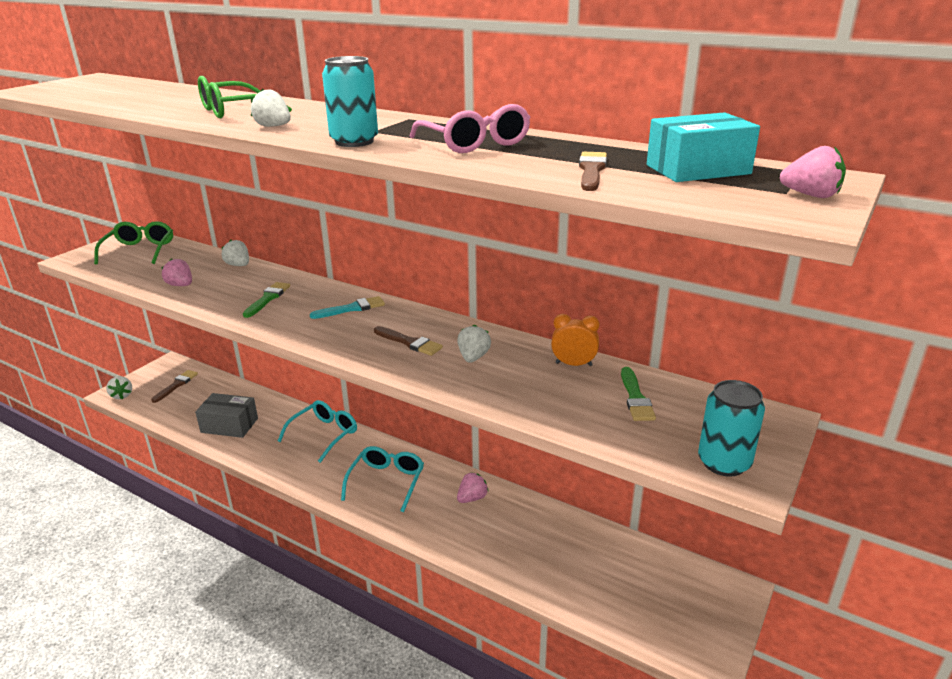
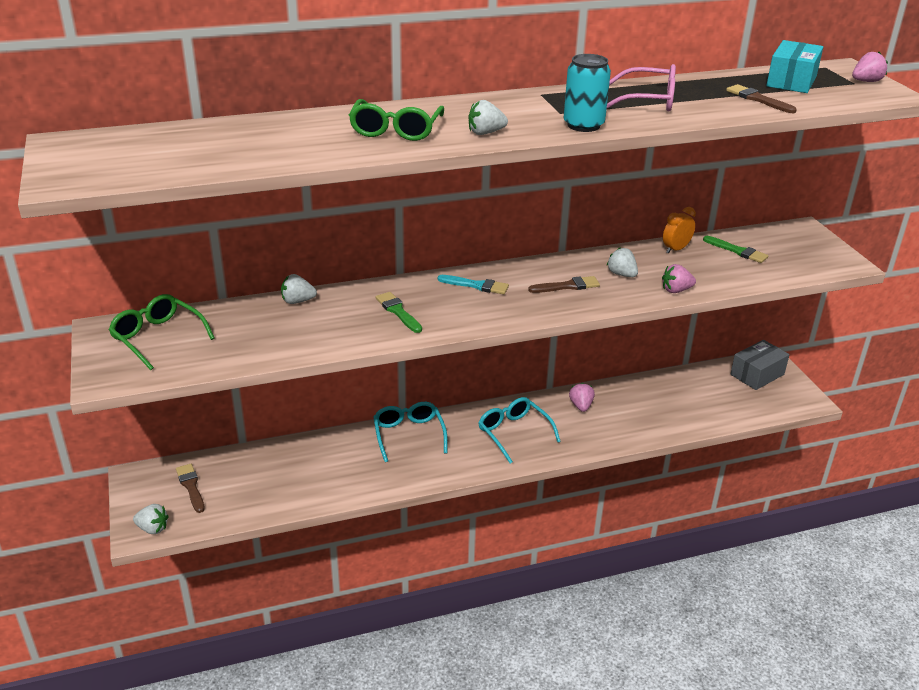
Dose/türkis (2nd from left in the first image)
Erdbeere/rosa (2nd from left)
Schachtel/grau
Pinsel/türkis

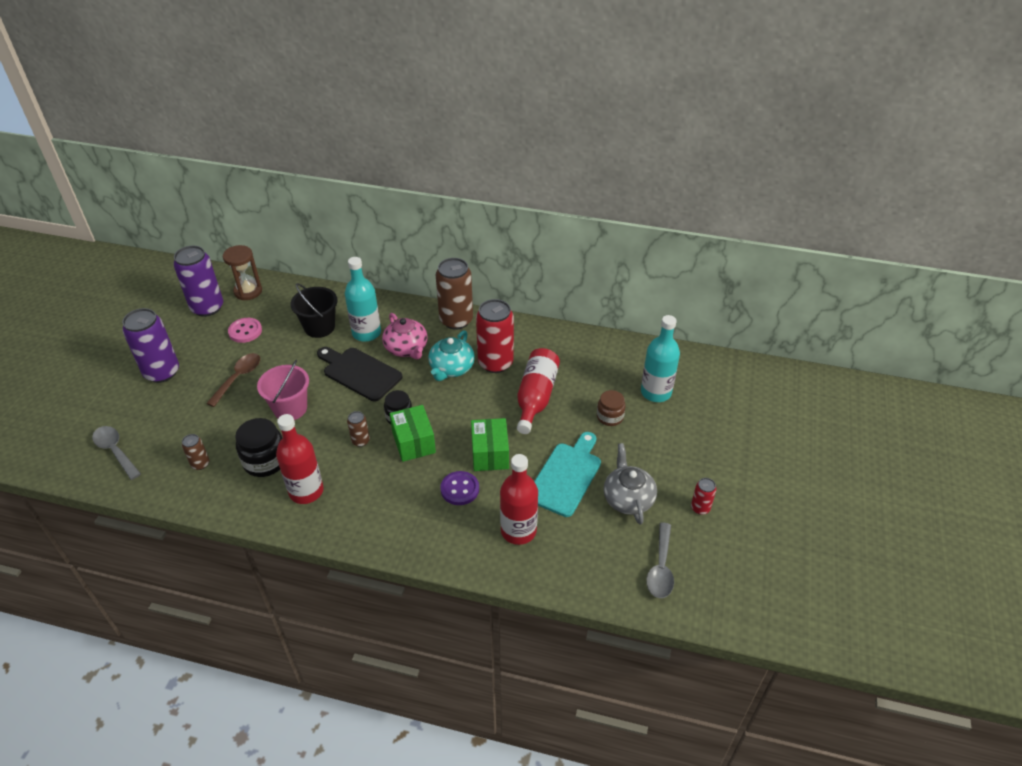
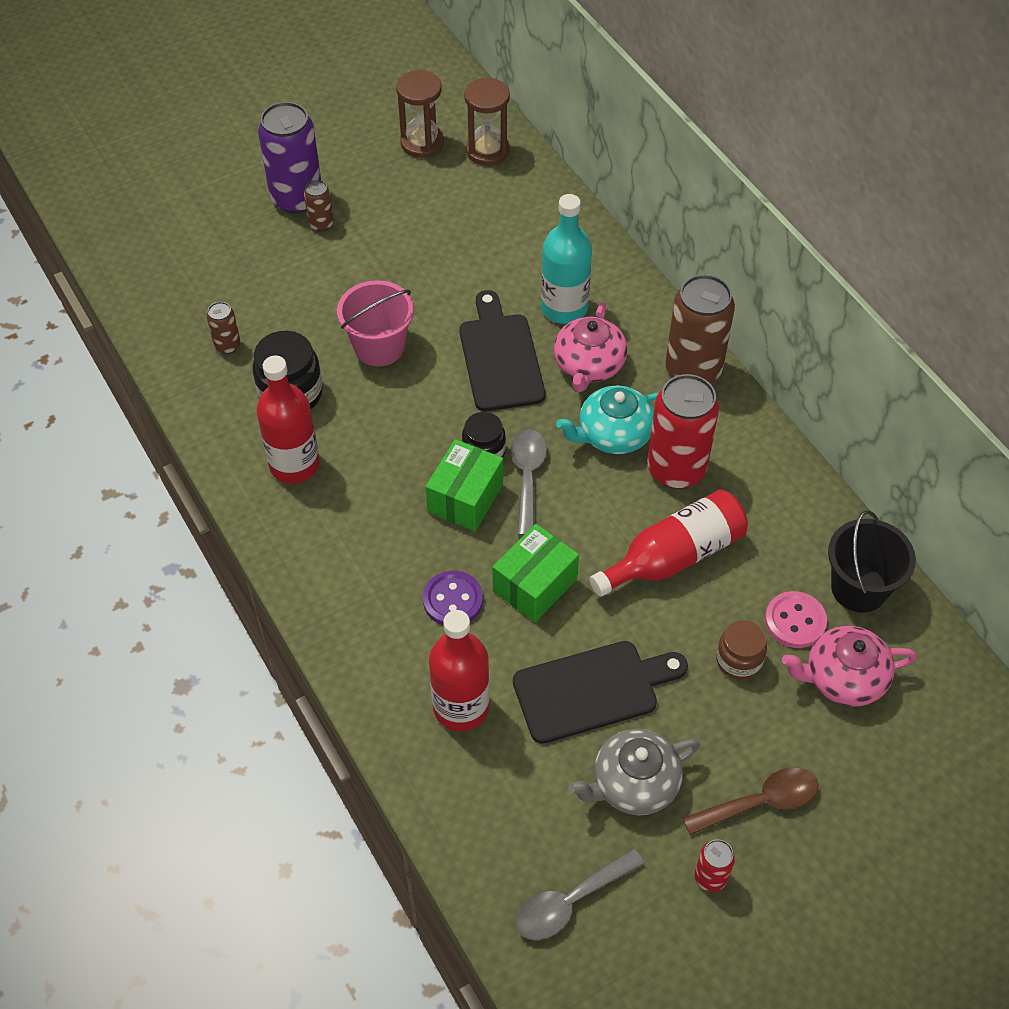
Löffel/grau (1st from left)
Löffel/braun
Knopf/rosa
Eimer/schwarz
Dose/braun (2nd from left)
Sanduhr/braun (1st from left)
Teekanne/rosa (2nd from left)
Schneidebrett/schwarz (2nd from left)
Teekanne/grau

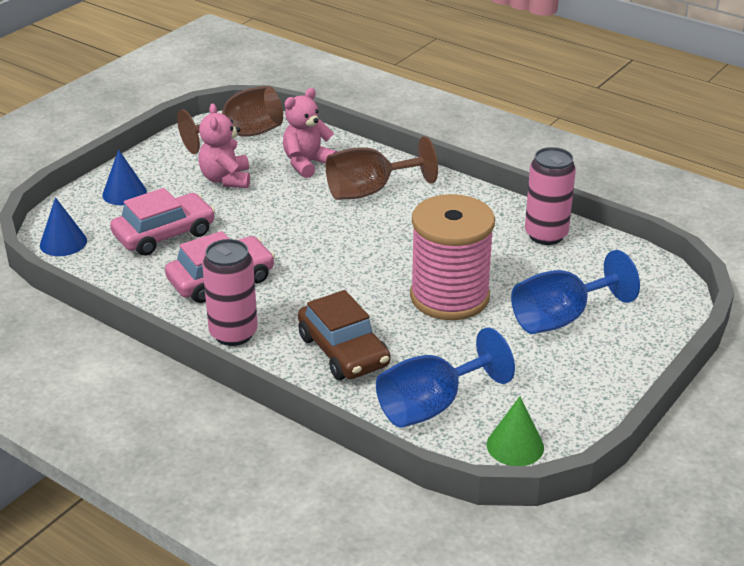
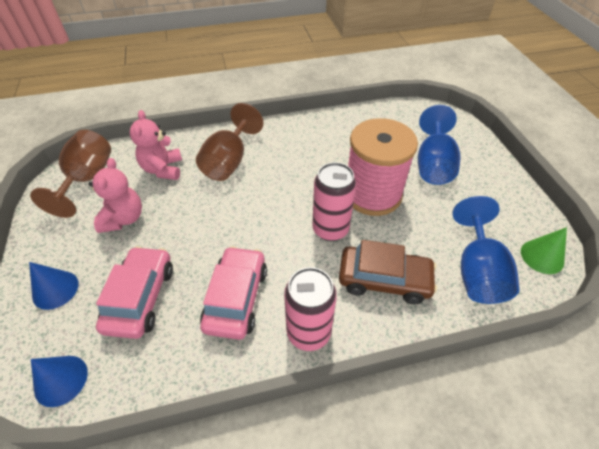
Dose/rosa (2nd from left)
Teddybär/rosa (1st from left)

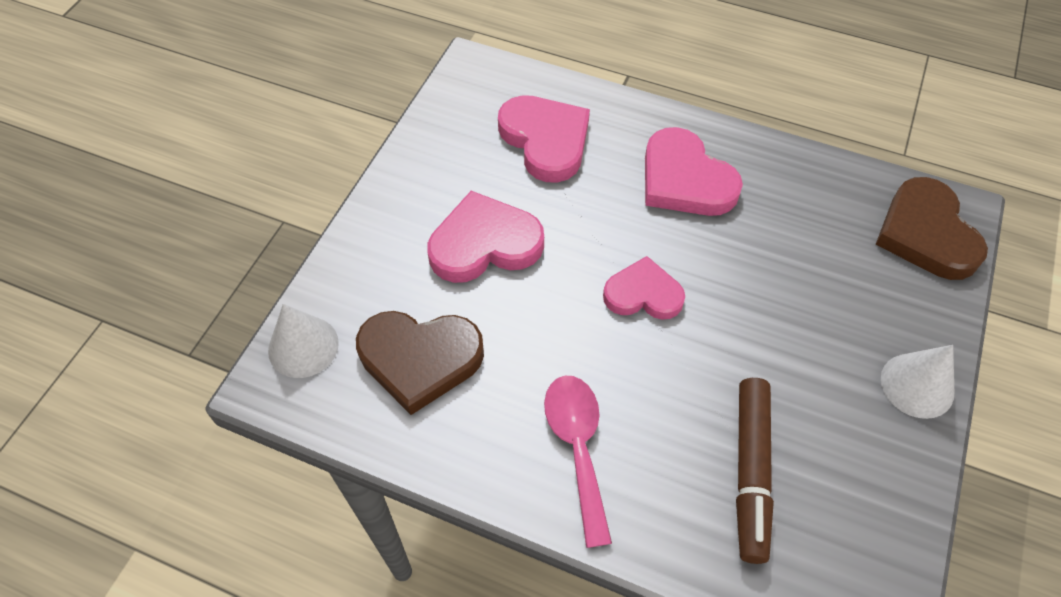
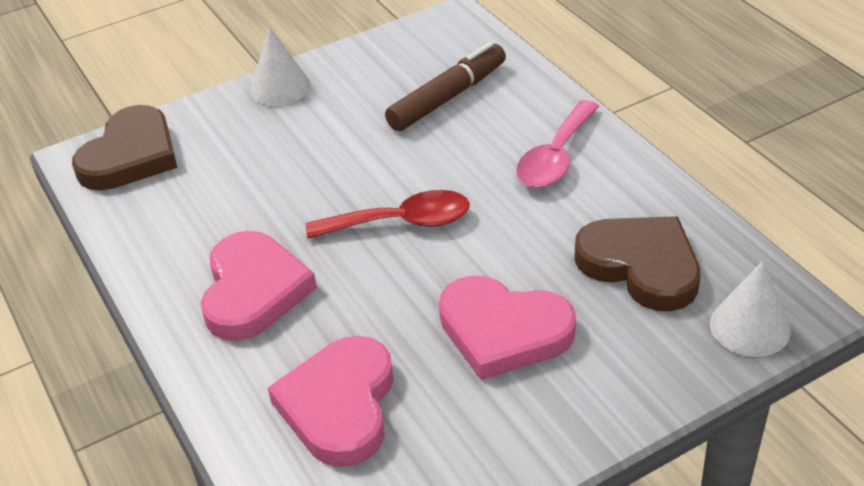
Löffel/rot

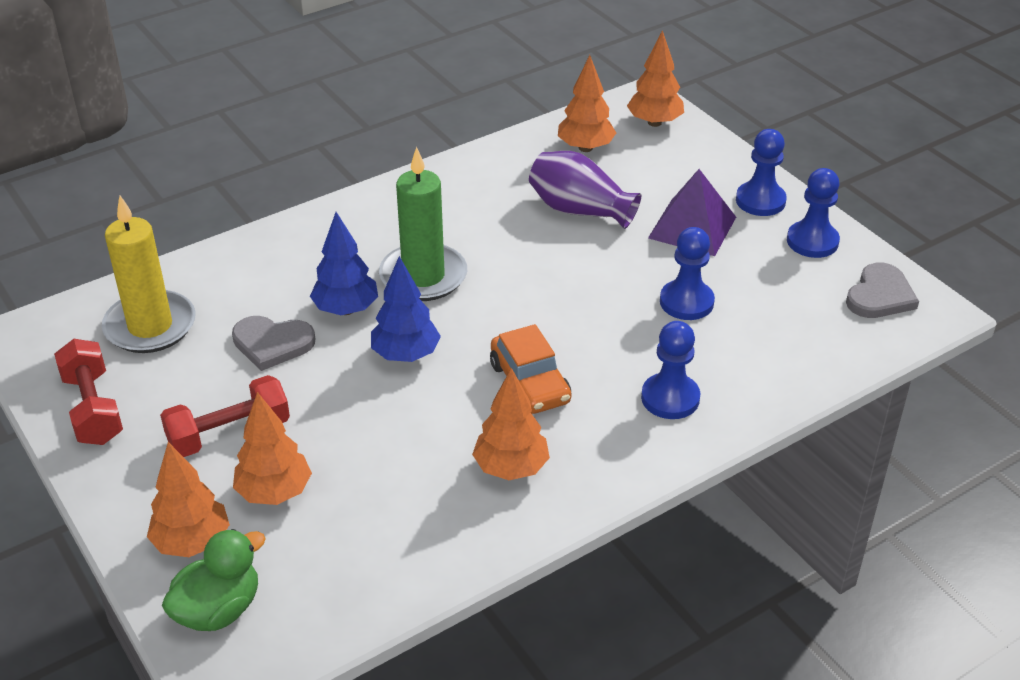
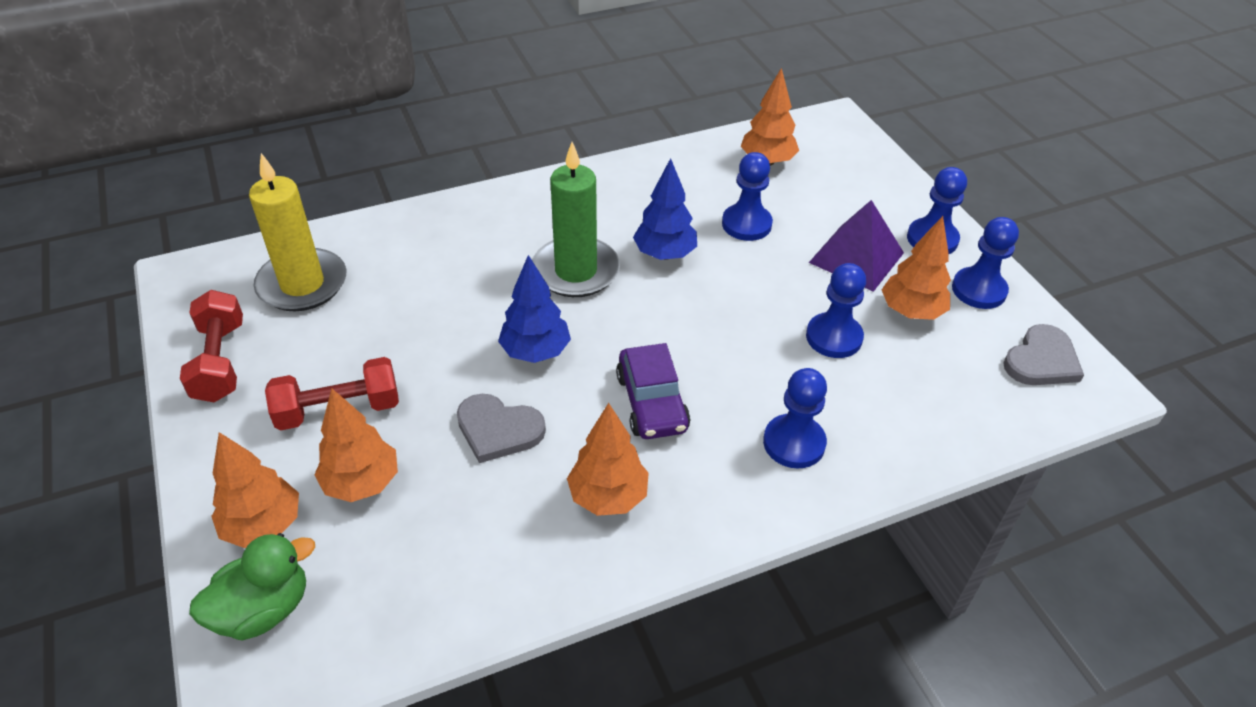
Herz/grau (1st from left)
Baum/blau (2nd from left)
Baum/orange (5th from left)
Bauer/blau (1st from left)
Auto/lila

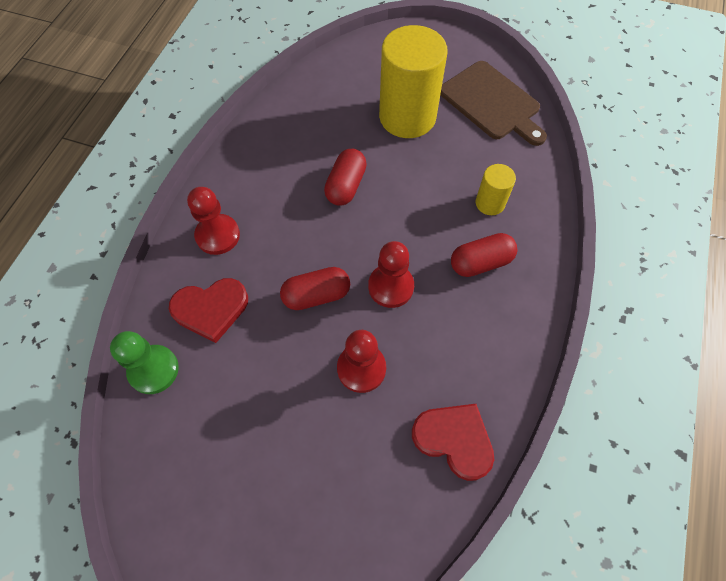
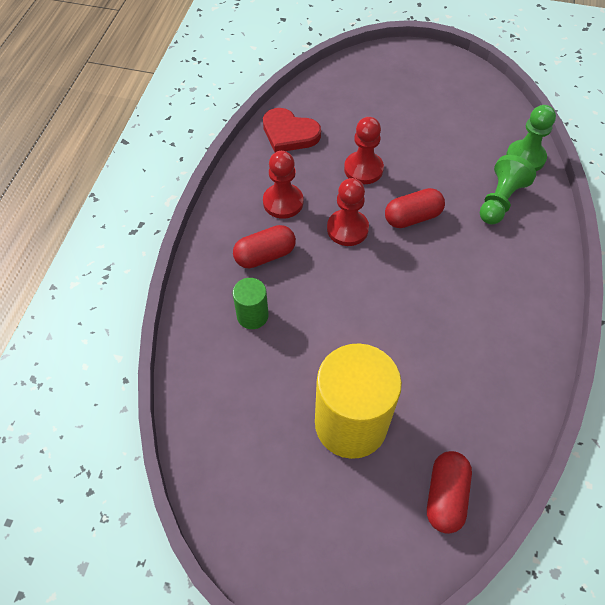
Schneidebrett/braun
Bauer/rot (1st from left)
Kapsel/rot (3rd from left)
Bauer/grün (1st from left)
Vollzylinder/grün

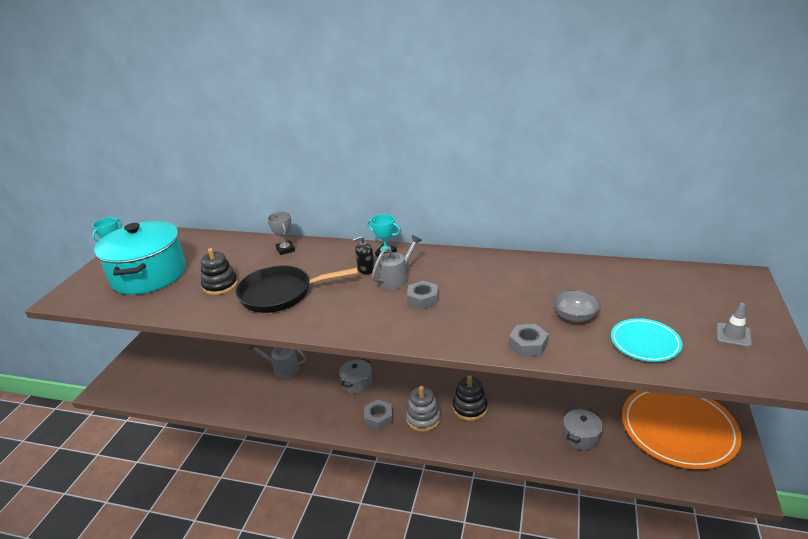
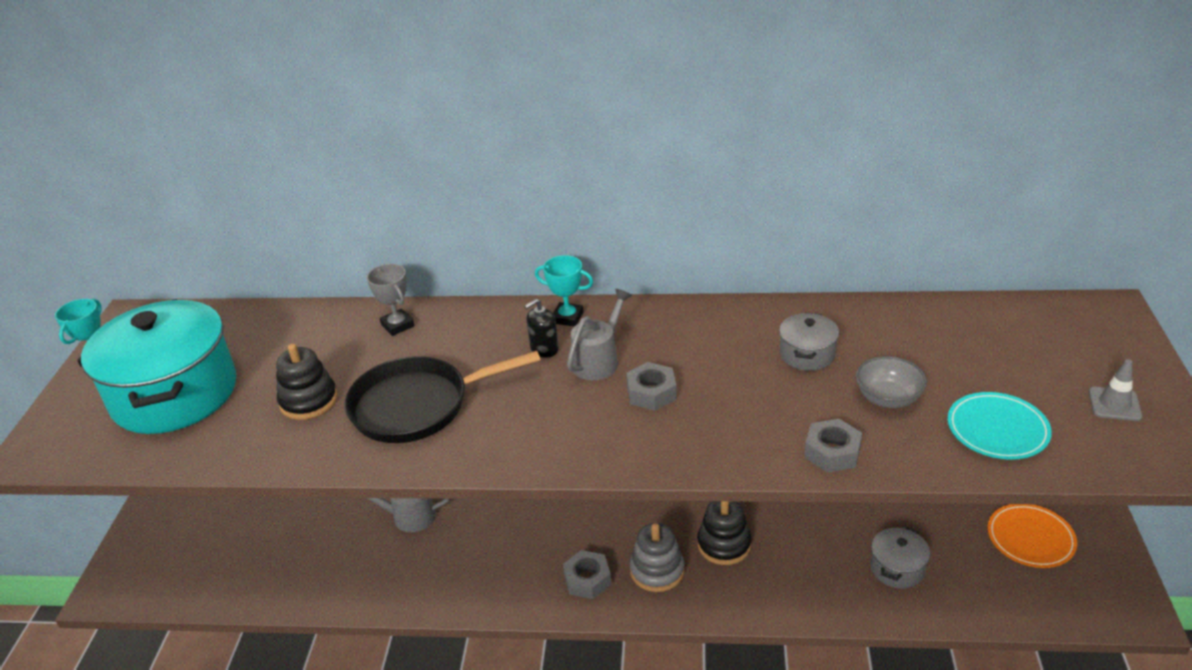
Kochtopf/grau (1st from left)
Teller/orange

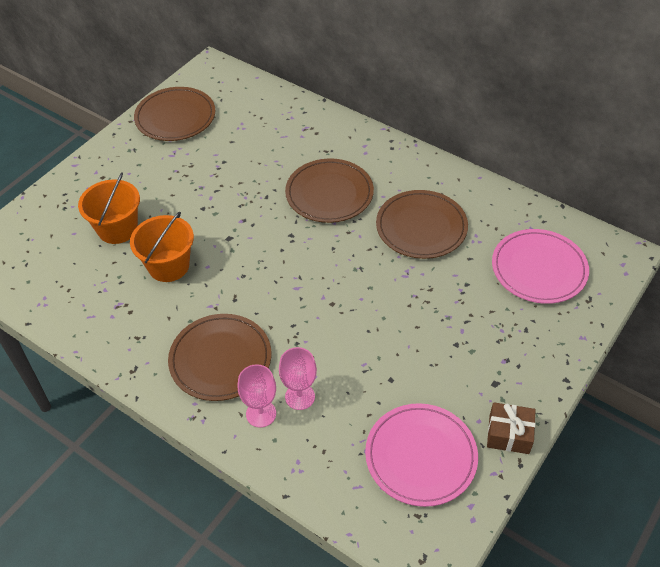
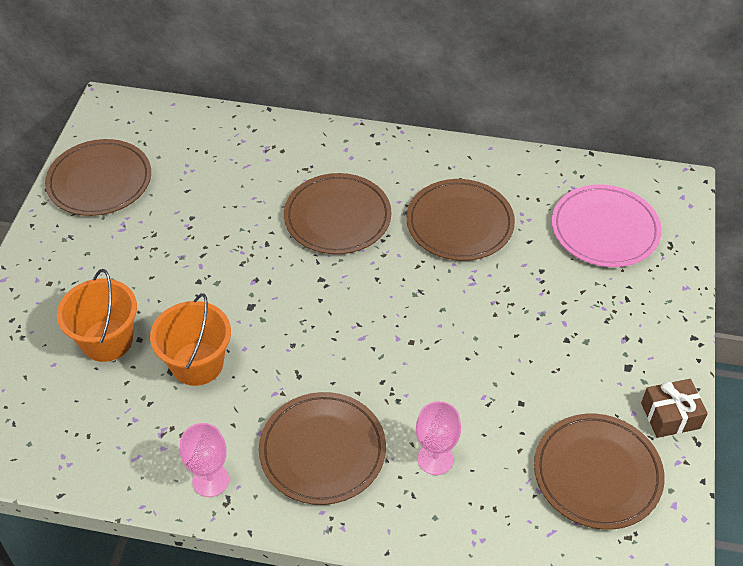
Kelch/rosa (1st from left)
Teller/braun (5th from left)

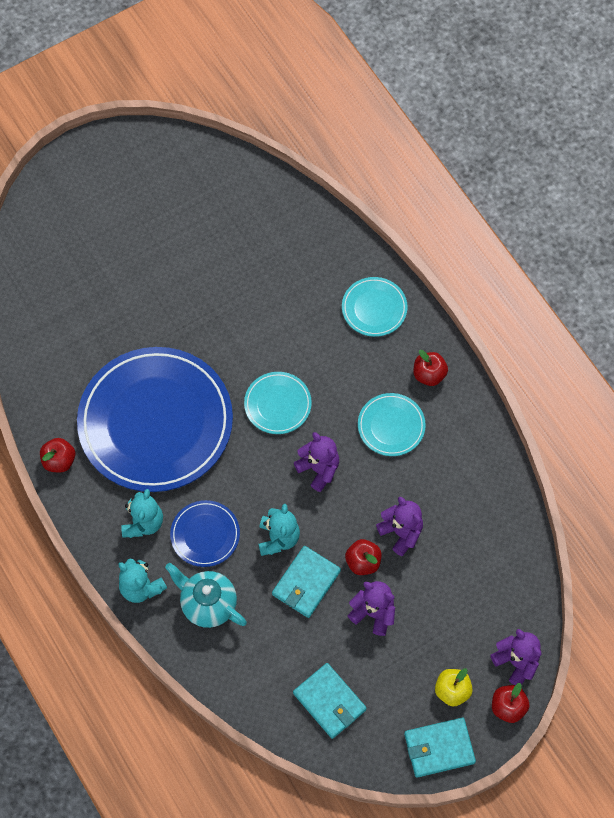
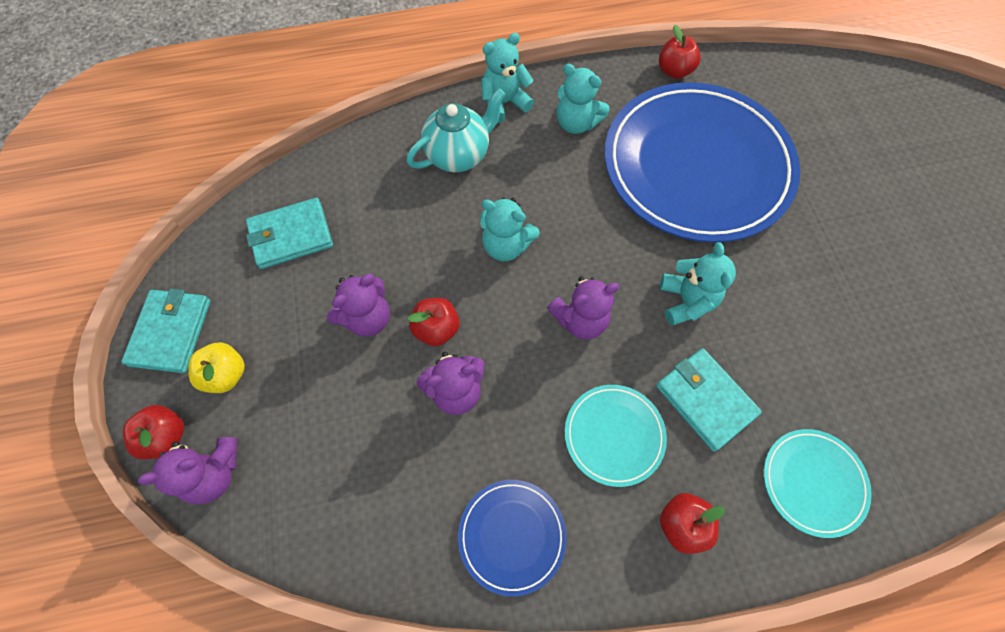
Teller/blau (1st from left)
Geldbörse/türkis (3rd from left)
Teddybär/türkis (4th from left)

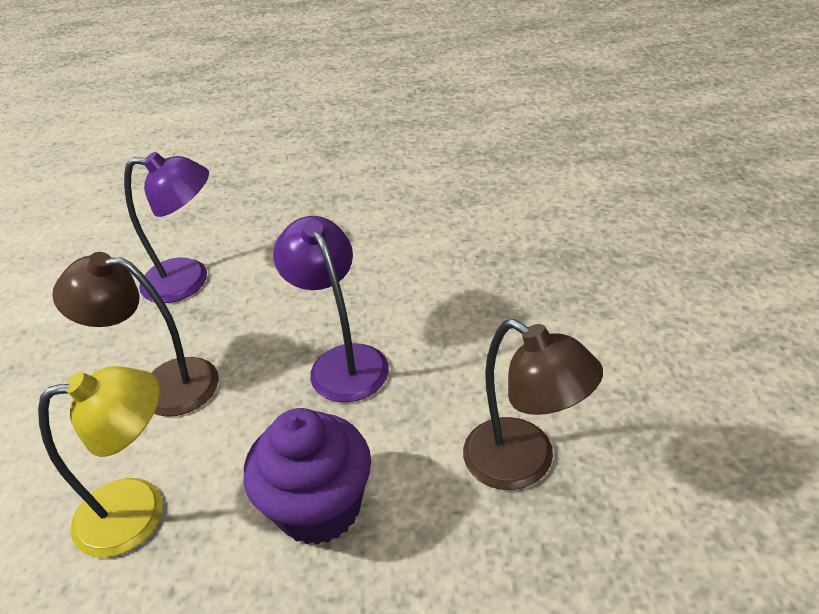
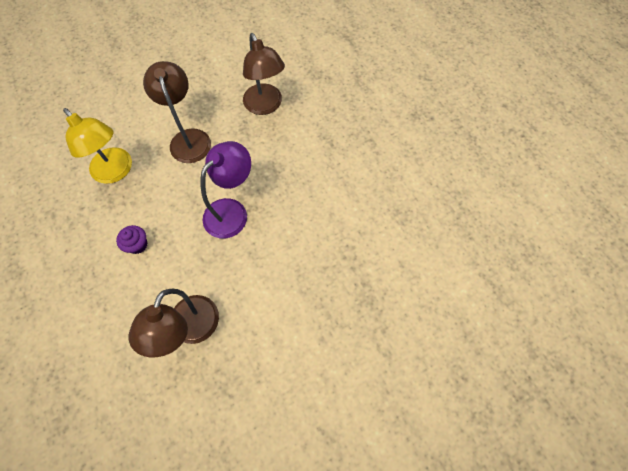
Lampe/braun (3rd from left)
Muffin/lila

